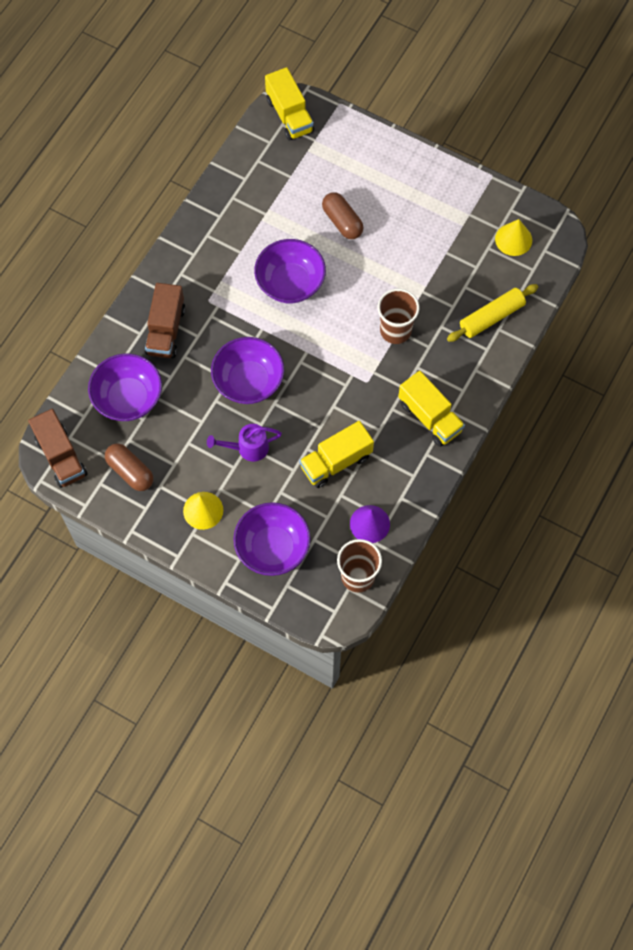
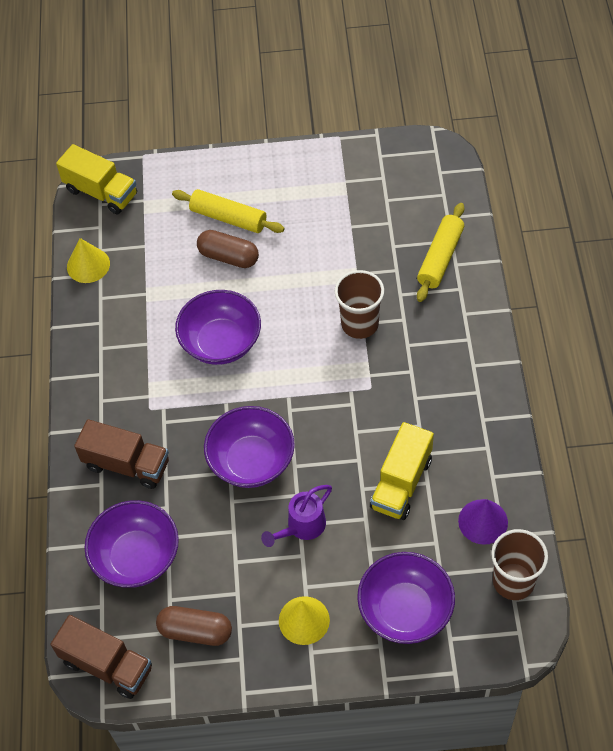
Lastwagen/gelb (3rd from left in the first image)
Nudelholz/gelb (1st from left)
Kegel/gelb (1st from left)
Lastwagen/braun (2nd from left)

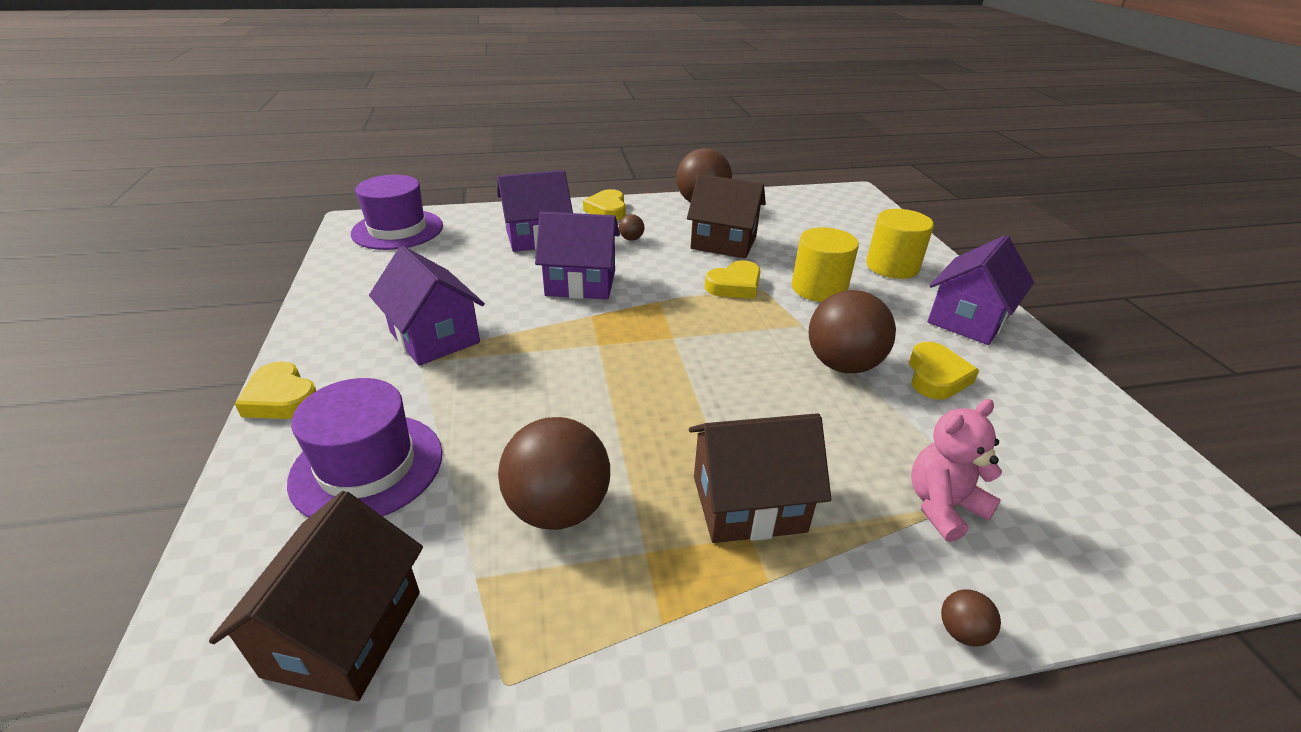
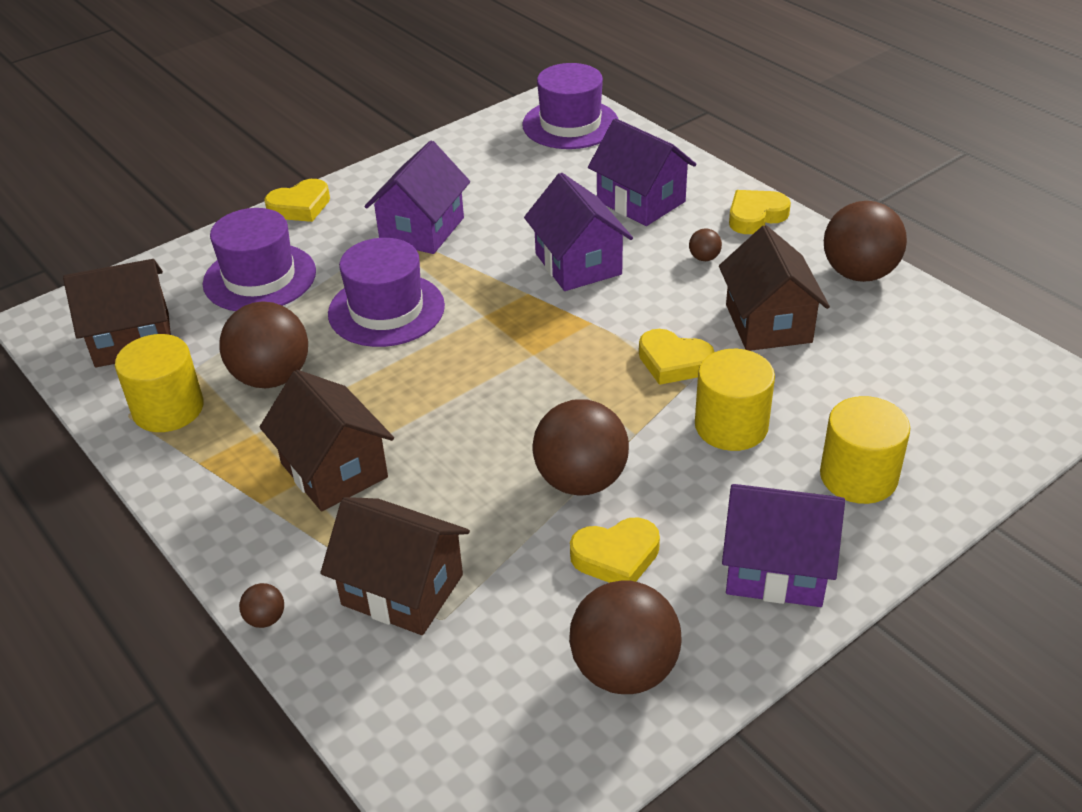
Vollzylinder/gelb (1st from left)
Hut/lila (2nd from left)
Ball/braun (4th from left)
Haus/braun (3rd from left)
Herz/gelb (1st from left)

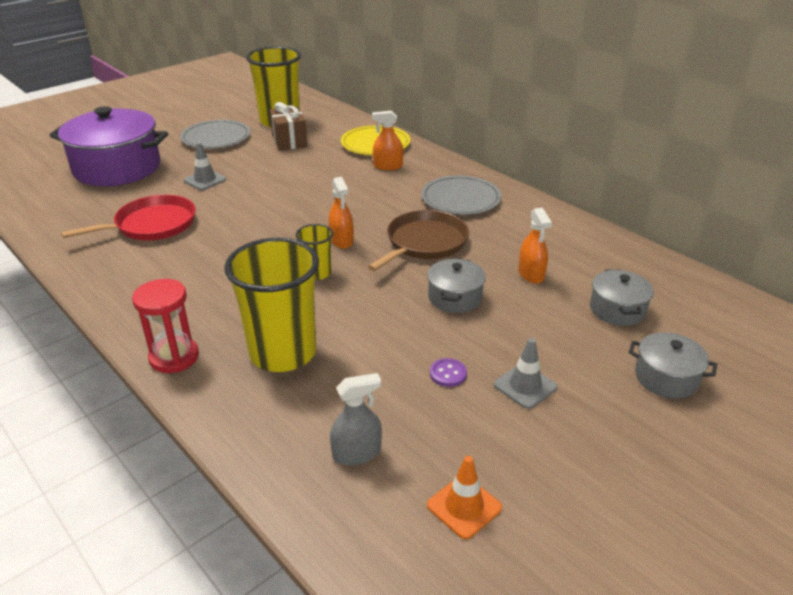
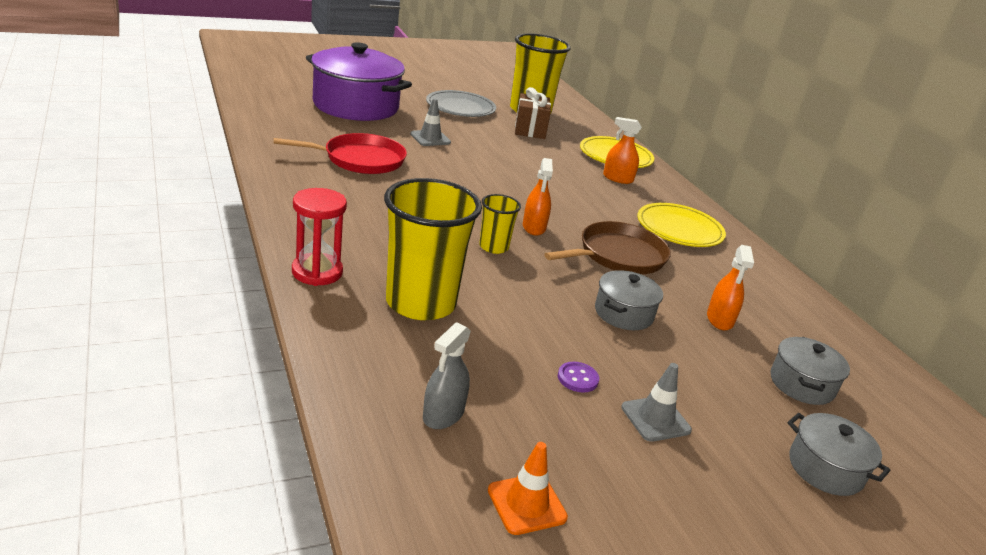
Teller/gelb (2nd from left)
Sprühflasche/grau

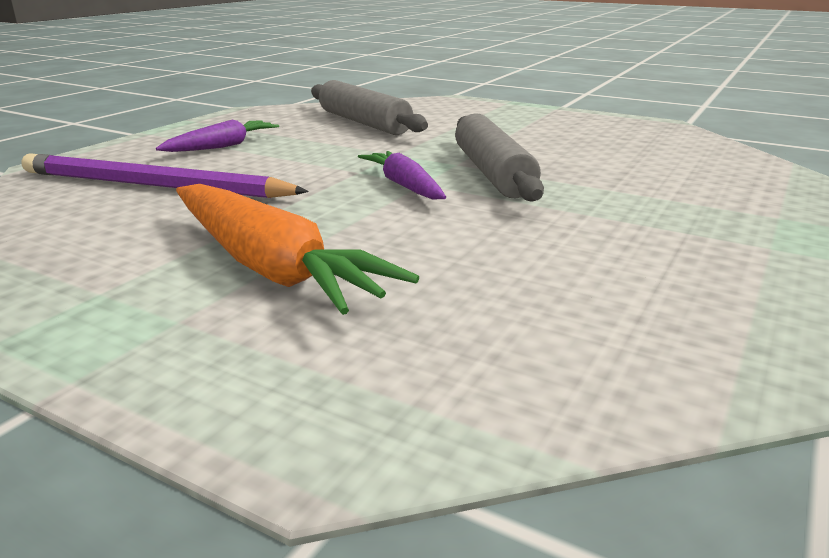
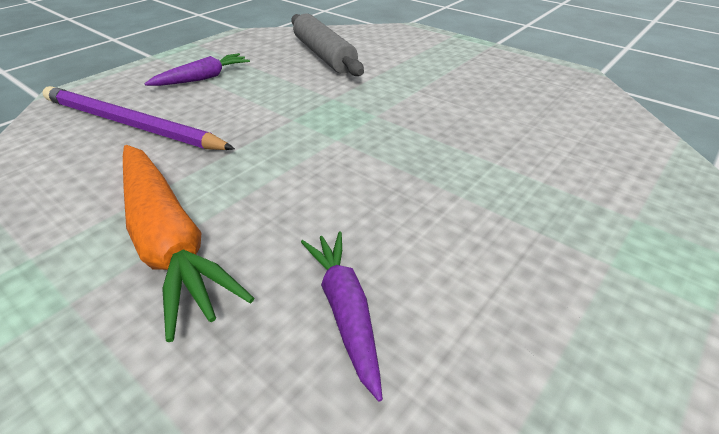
Nudelholz/grau (2nd from left in the first image)
Karotte/lila (2nd from left)

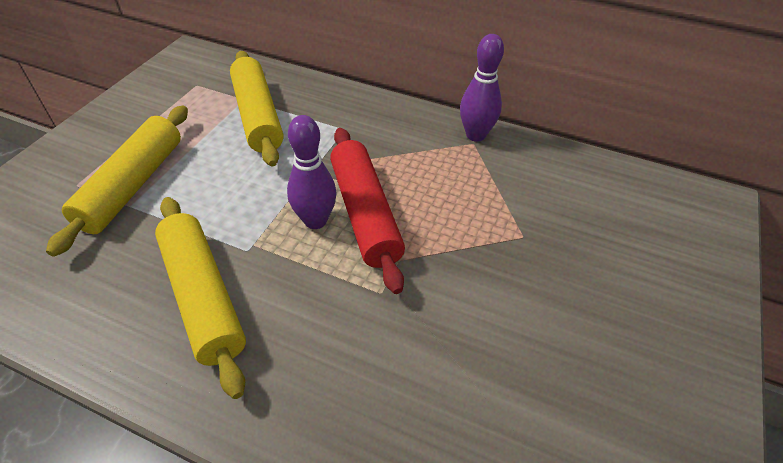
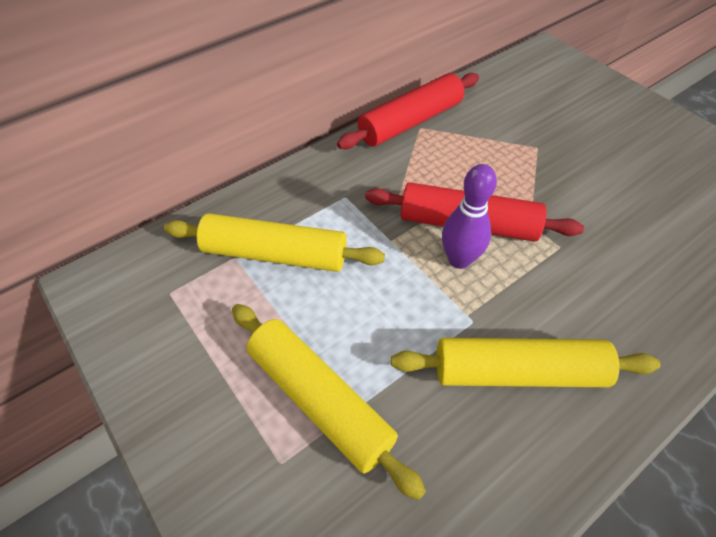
Nudelholz/rot (1st from left)

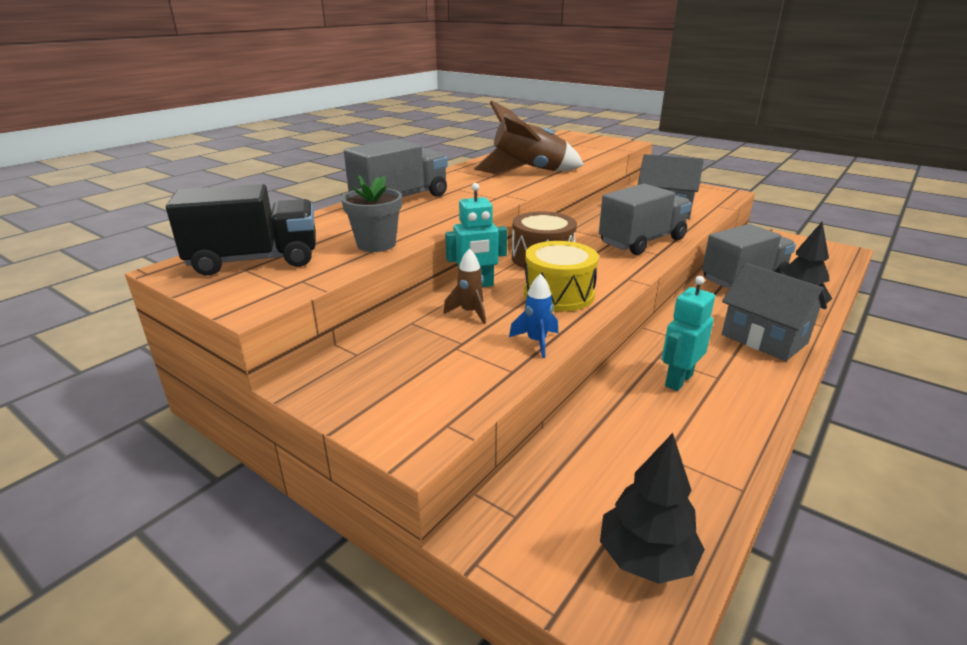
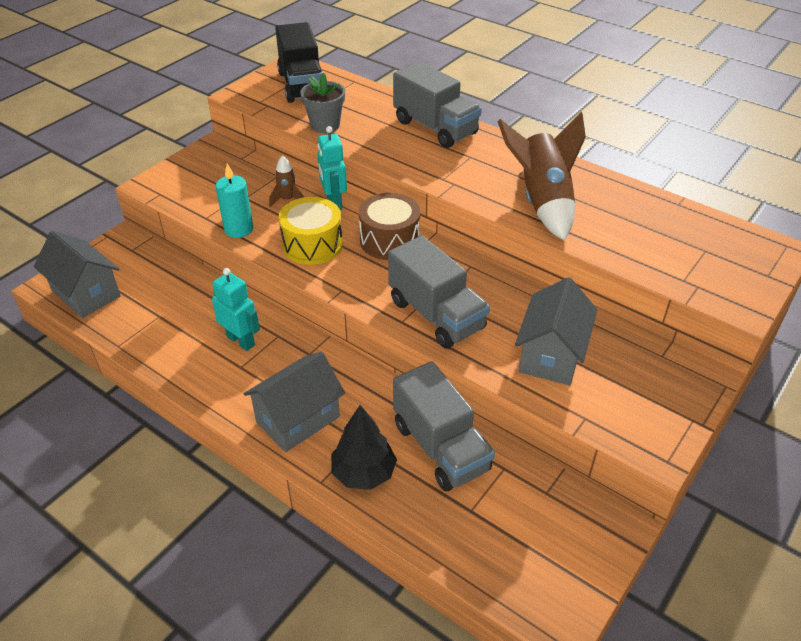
Kerze/türkis
Haus/grau (1st from left)

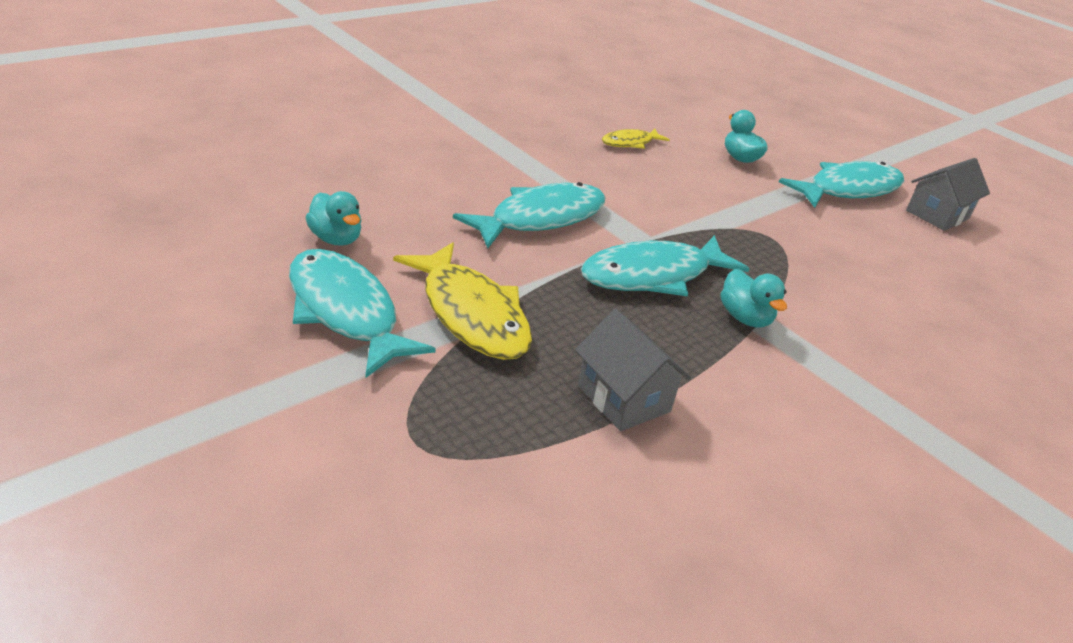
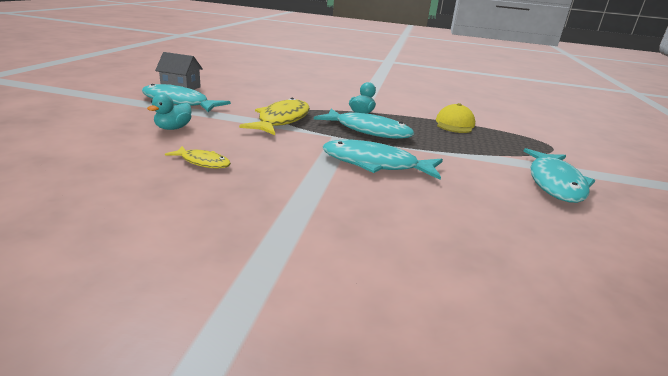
Ente/türkis (1st from left in the first image)
Fisch/gelb (2nd from left)
Kappe/gelb

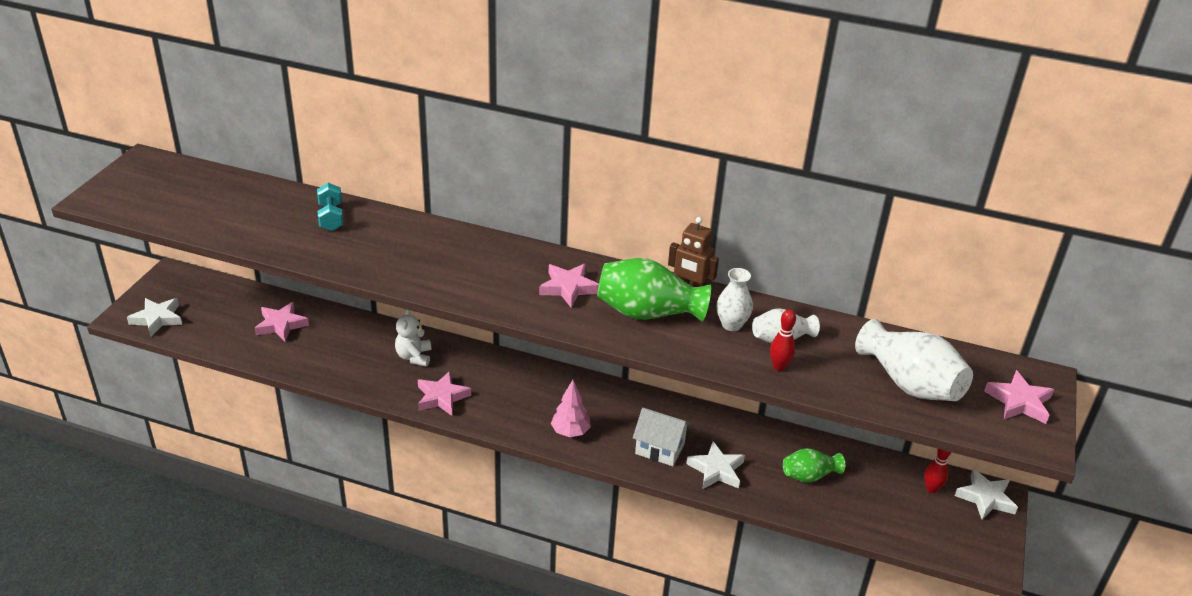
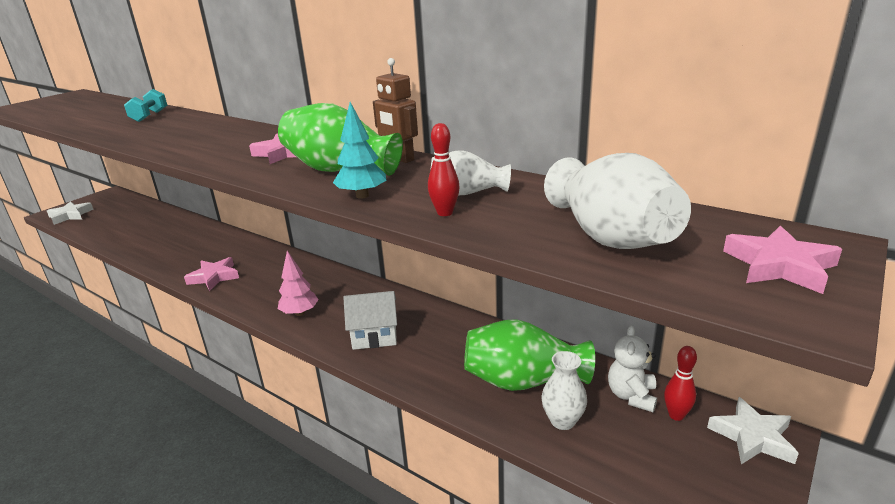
Stern/rosa (1st from left in the first image)
Stern/weiß (2nd from left in the first image)
Baum/türkis
Teddybär/weiß
Vase/weiß (2nd from left)
Haus/weiß
Vase/grün (2nd from left)

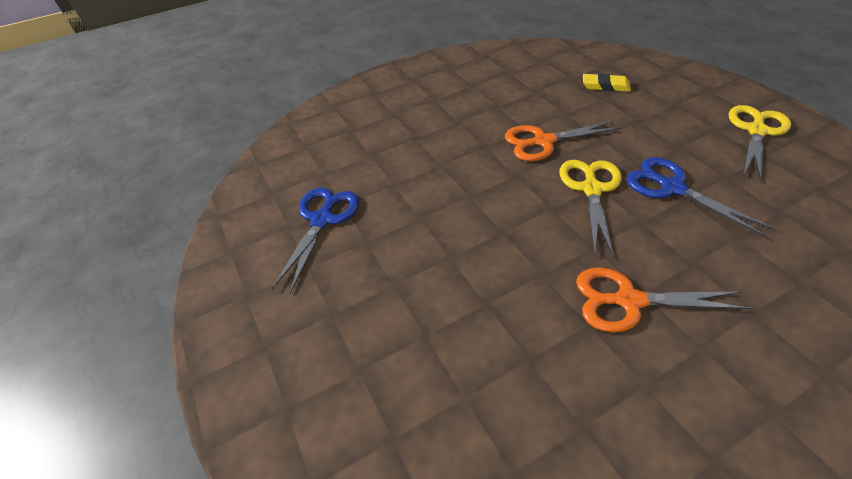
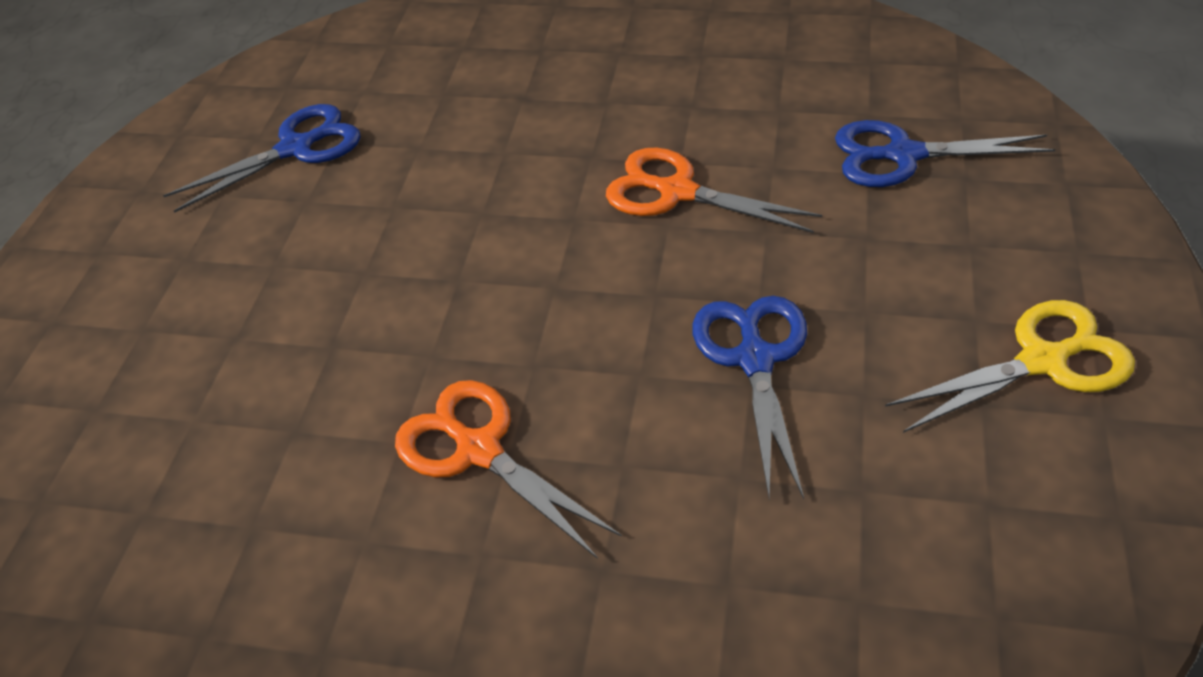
Schere/gelb (1st from left in the first image)
Schere/blau (3rd from left)

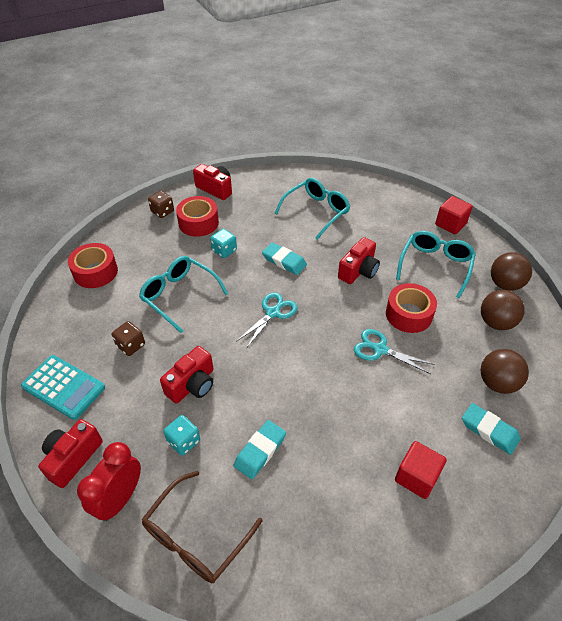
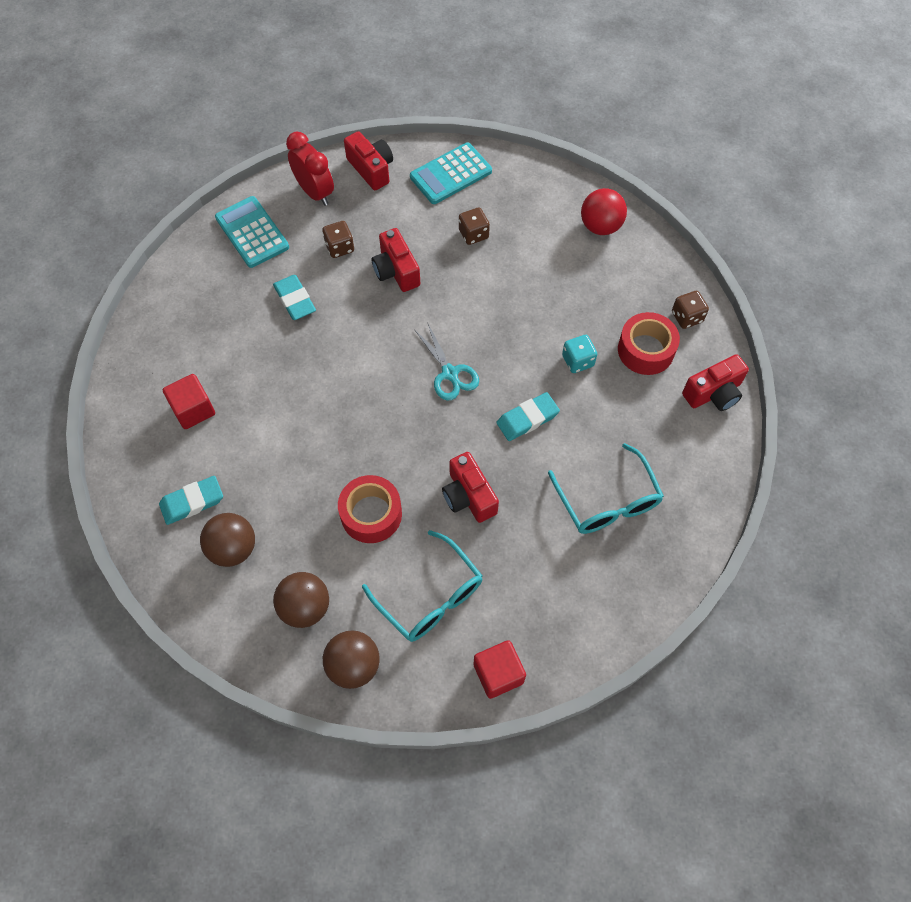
Brille/türkis (1st from left in the first image)
Schere/türkis (2nd from left in the first image)
Ball/rot
Taschenrechner/türkis (1st from left)
Spielwürfel/braun (1st from left)

